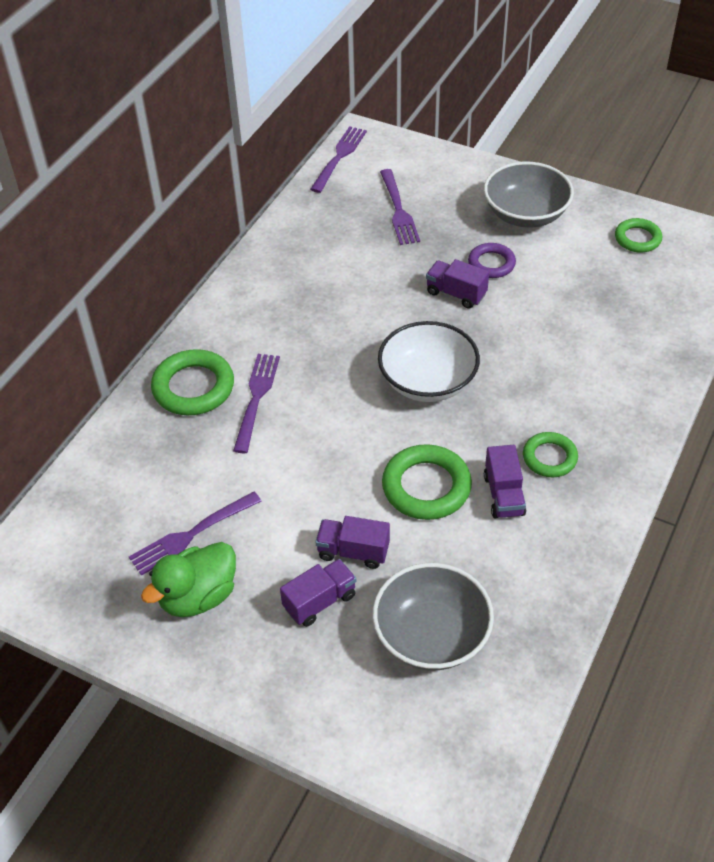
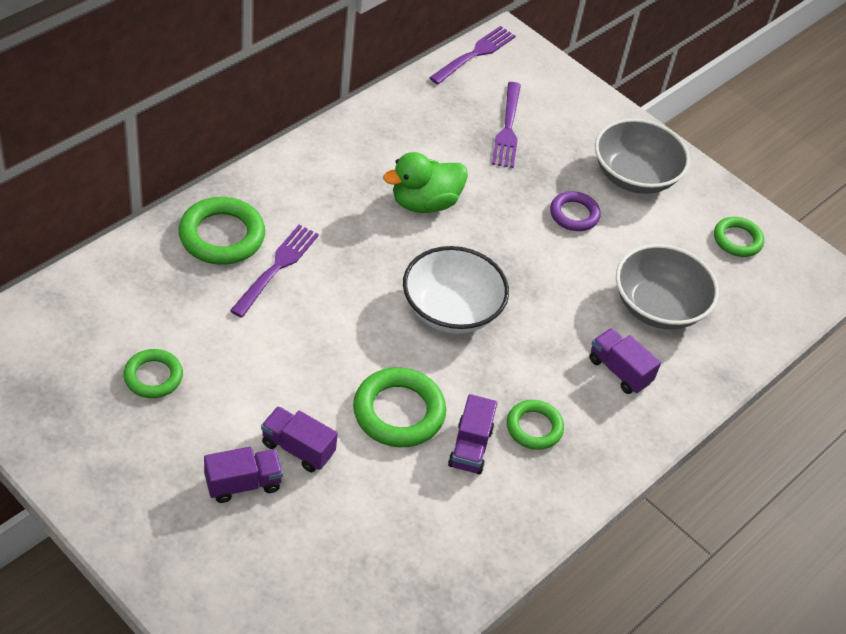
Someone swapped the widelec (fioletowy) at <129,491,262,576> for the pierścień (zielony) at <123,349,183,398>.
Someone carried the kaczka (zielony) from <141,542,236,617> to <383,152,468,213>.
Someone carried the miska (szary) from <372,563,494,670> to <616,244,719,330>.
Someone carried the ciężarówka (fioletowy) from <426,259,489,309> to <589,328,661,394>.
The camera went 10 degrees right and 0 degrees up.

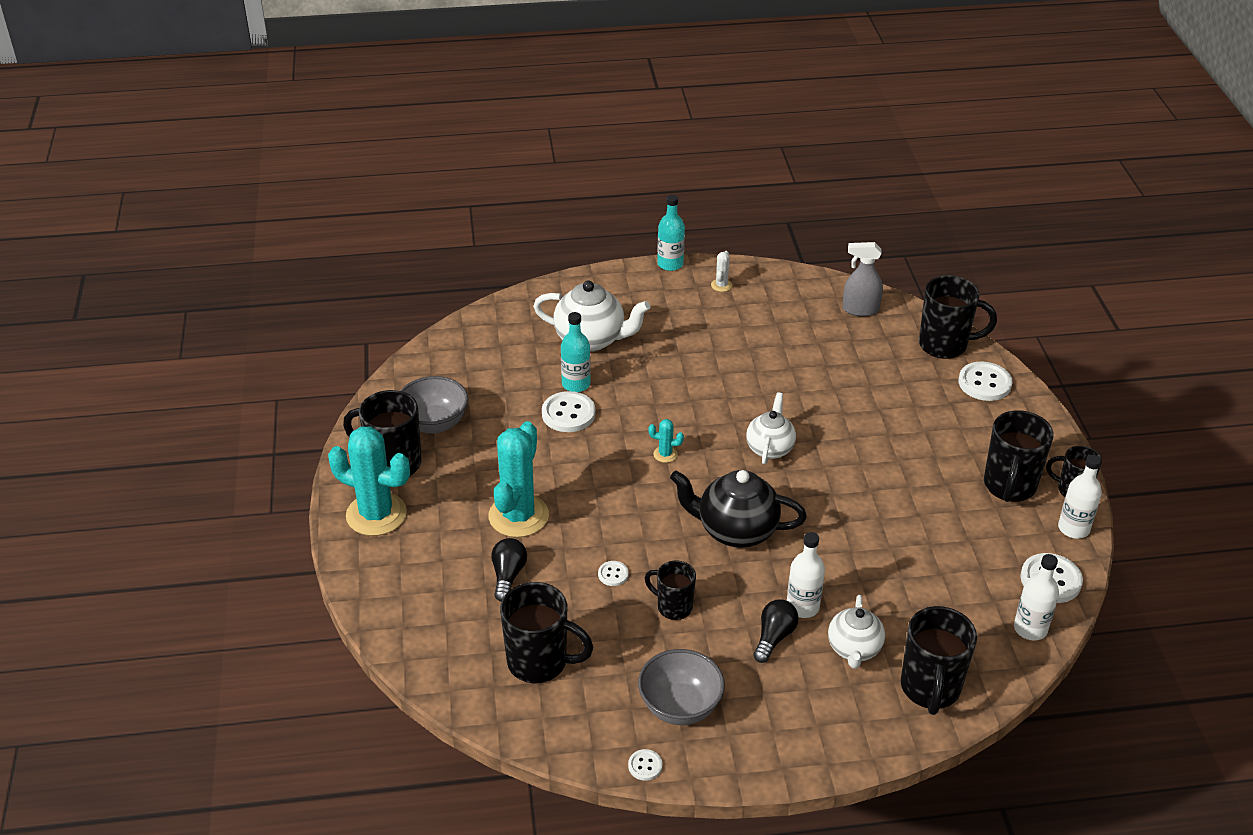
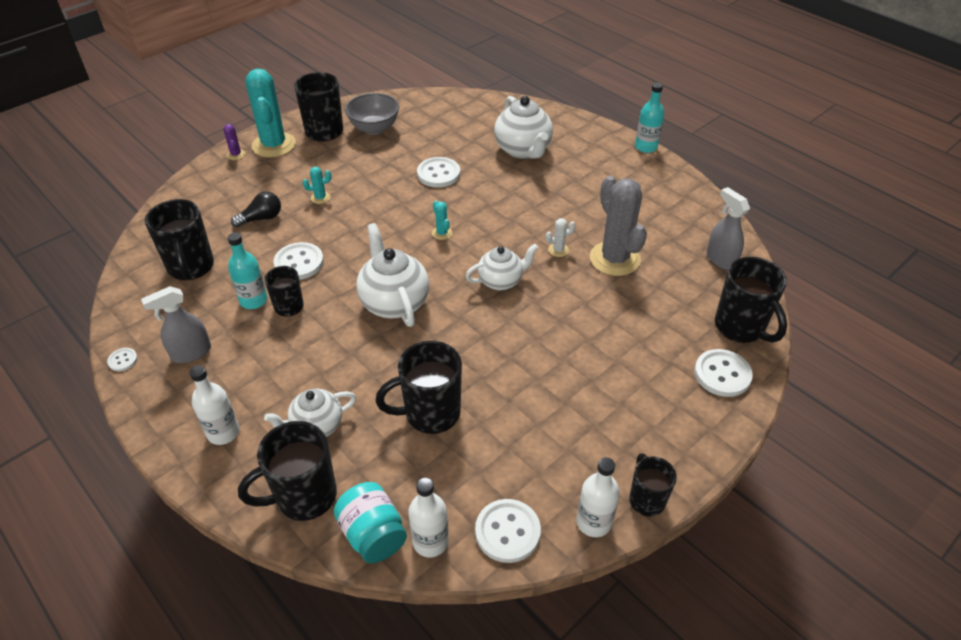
Someone scaled the kaktus (turkusowy) at <488,421,549,537> by 0.42.
Someone carried the butelka (turkusowy) from <561,312,591,392> to <228,232,268,309>.
Someone scaled the guzik (biały) at <598,561,629,586> by 1.96.
Someone swapped the miska (szary) at <638,649,725,725> for the spryskiwacz (szary) at <141,286,211,363>.
Someone repainted the imbryk (czarny) at <670,470,807,548>, which became the imbryk (biały) at <356,223,429,327>.
Someone carried the kaktus (biały) from <711,251,732,292> to <546,218,576,257>.
Someone took away the żarówka (czarny) at <753,599,799,663>.
Someone carried the butelka (biały) from <787,532,825,618> to <189,365,239,445>.
Someone carried the kubek (czarny) from <984,410,1054,502> to <375,341,462,434>.
Someone put down the kaktus (fioletowy) at <223,124,245,160>.
Someone put down the słoik (turkusowy) at <334,482,407,563>.
Someone put down the kaktus (szary) at <590,176,647,276>.
The camera went 55 degrees right and 5 degrees up.

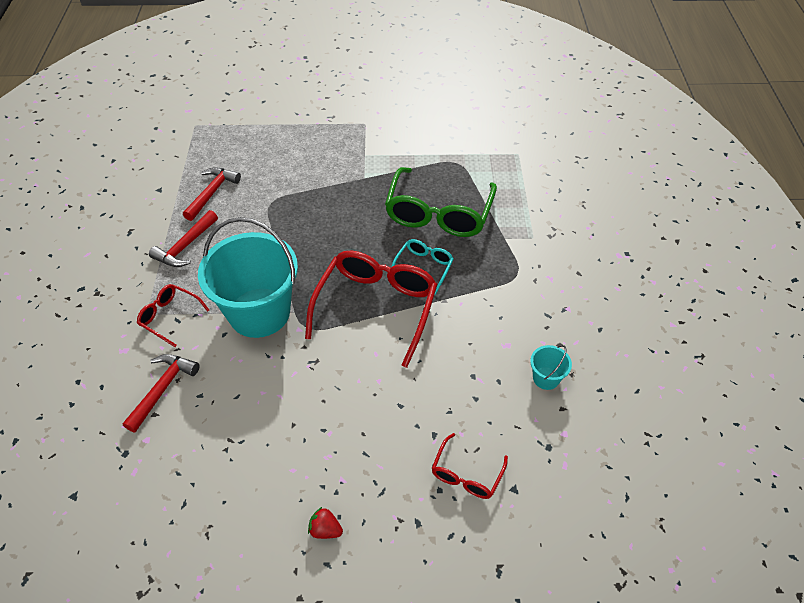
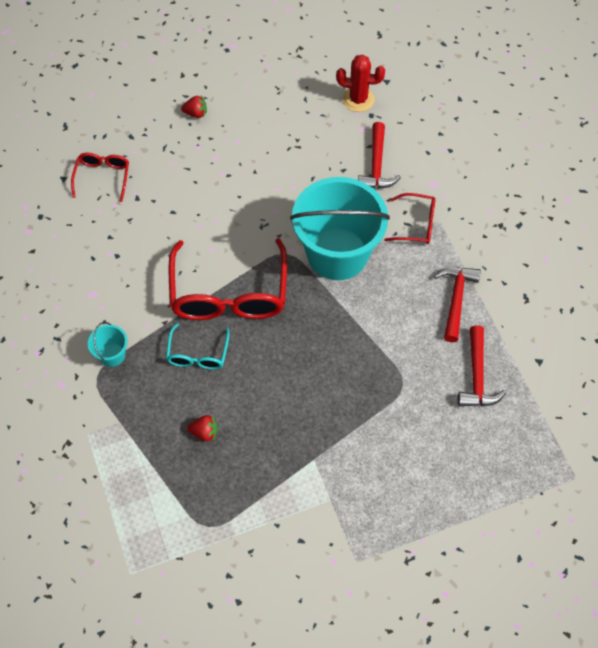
Someone swapped the okulary (zielony) at <385,167,497,237> for the truskawka (czerwony) at <187,415,217,441>.
Someone carried the wiadro (turkusowy) from <530,345,572,390> to <88,322,128,367>.
Someone put down the kaktus (czerwony) at <336,55,385,112>.
The camera went 160 degrees right and 10 degrees up.

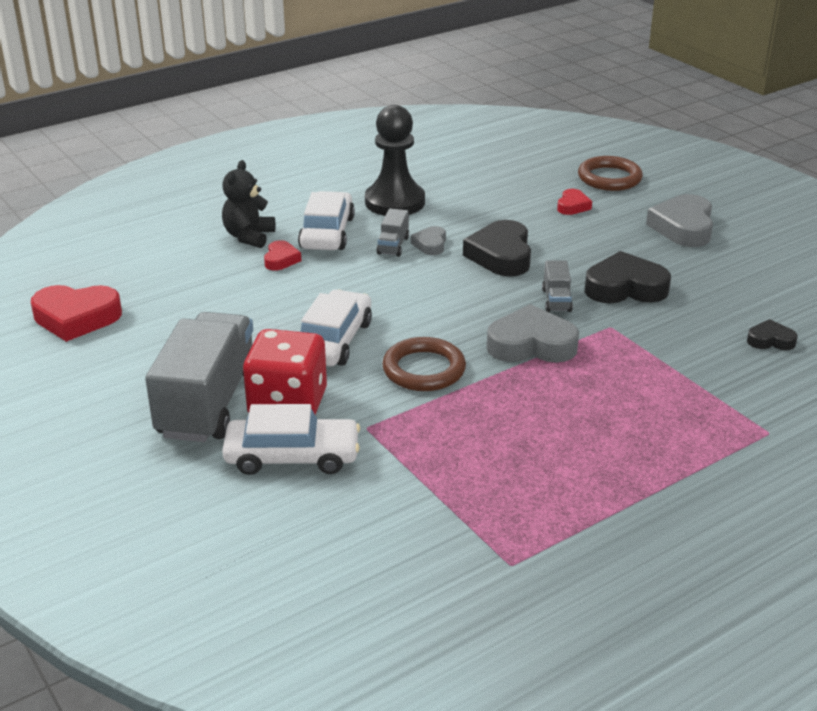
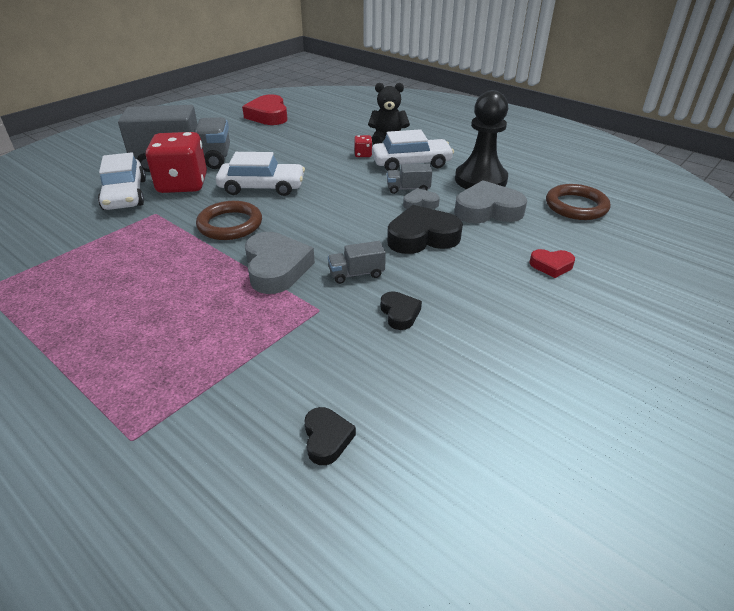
Someone swapped the serce (czerwony) at <264,240,301,271> for the kostka do gry (czerwony) at <354,135,372,157>.
Someone carried the pierścień (brązowy) from <578,156,643,191> to <546,184,610,220>.
Someone scaled the serce (czarny) at <585,251,671,303> by 0.53.
Someone carried the serce (szary) from <646,194,713,247> to <455,180,527,223>.
The camera went 75 degrees right and 5 degrees up.

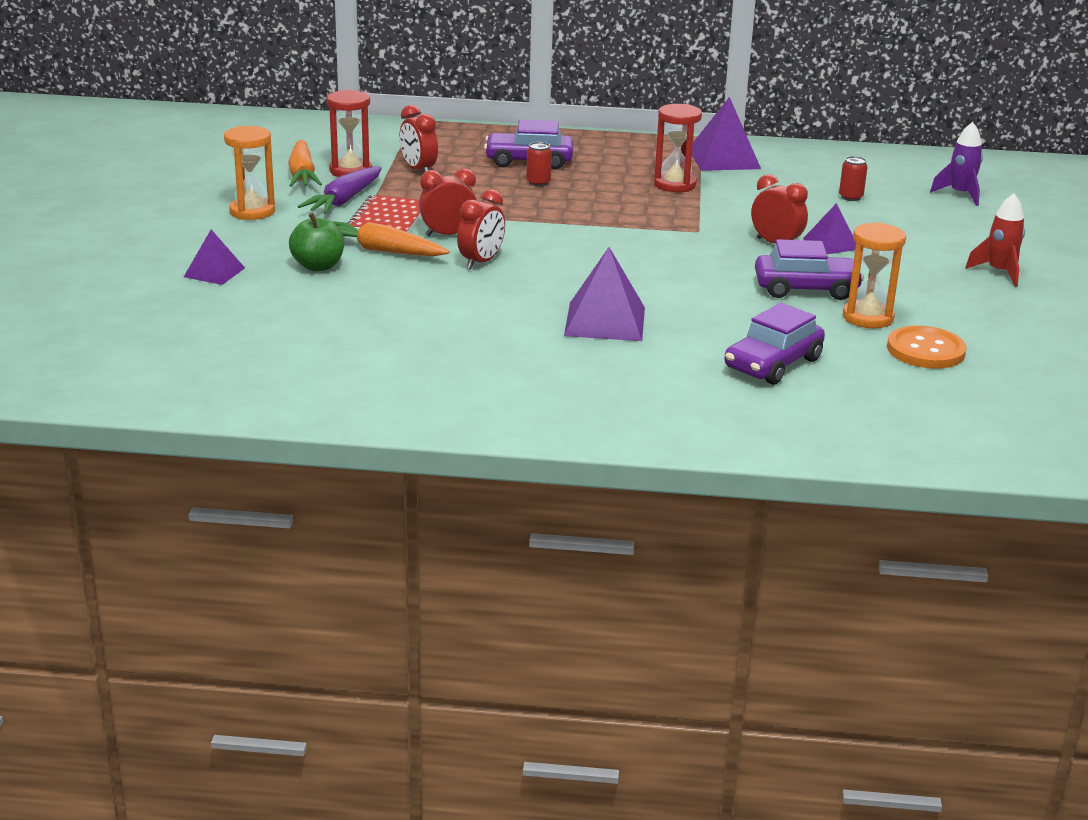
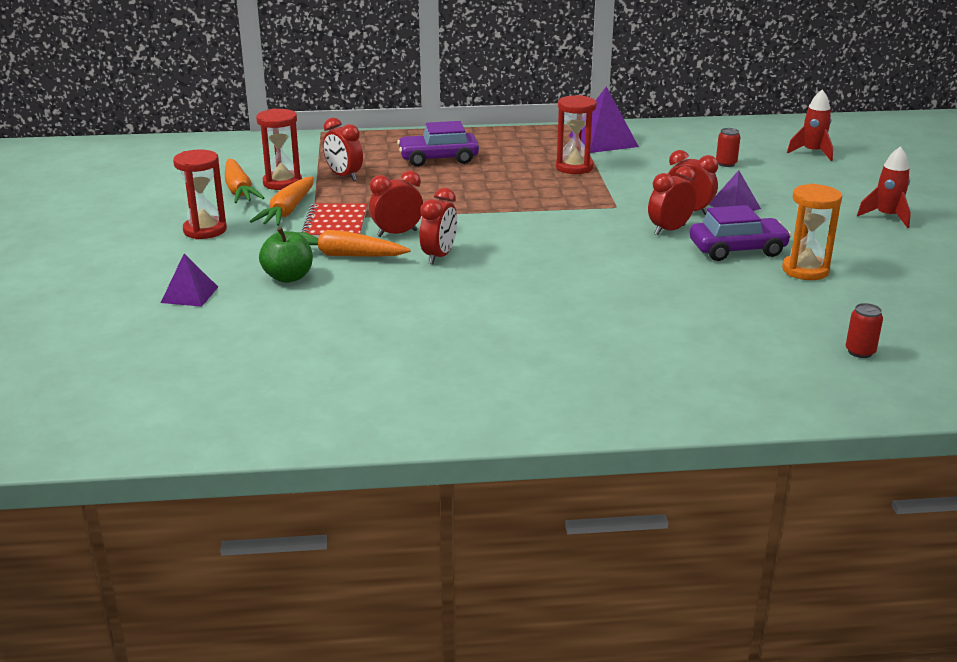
Someone repainted the klepsydra (pomarańczowy) at <224,126,275,220>, which became the klepsydra (czerwony) at <173,149,227,239>.
Someone repainted the marchewka (fioletowy) at <298,166,382,214>, which became the marchewka (pomarańczowy) at <250,177,314,226>.
Someone carried the puszka (czerwony) from <526,142,552,187> to <846,303,883,358>.
Someone took away the piramida (fioletowy) at <564,247,645,341>.
Someone took away the samochód (fioletowy) at <724,303,825,385>.
Someone took away the guzik (pomarańczowy) at <887,325,967,369>.
Someone repainted the rakieta (fioletowy) at <930,122,983,206>, which became the rakieta (czerwony) at <787,89,833,161>.
Someone put down the budzik (czerwony) at <648,166,696,235>.
The camera went 10 degrees left and 0 degrees up.

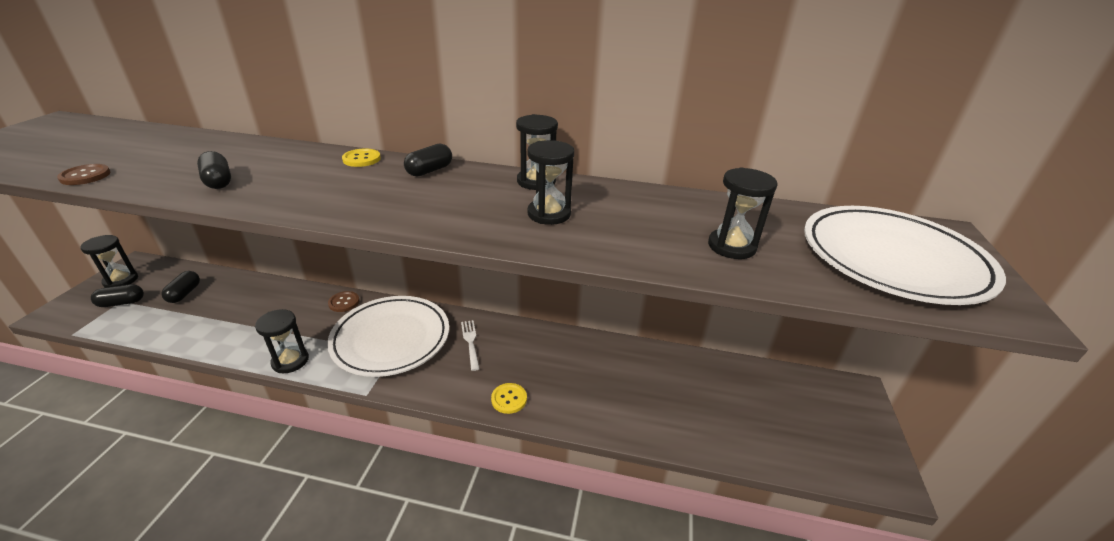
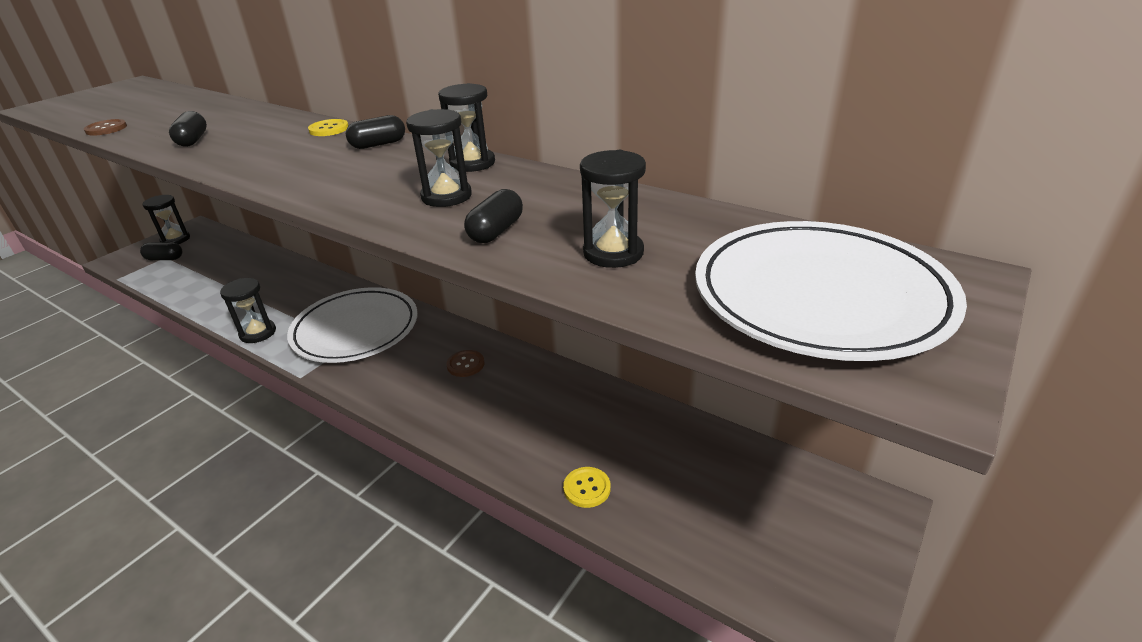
Someone carried the kapsułka (czarny) from <161,271,200,303> to <464,189,523,243>.
Someone carried the guzik (brązowy) from <328,291,359,312> to <446,350,484,377>.
Someone took away the widelec (biały) at <461,320,480,371>.
Someone carried the guzik (żółty) from <491,383,527,414> to <563,467,611,508>.
The camera went 25 degrees right and 0 degrees up.

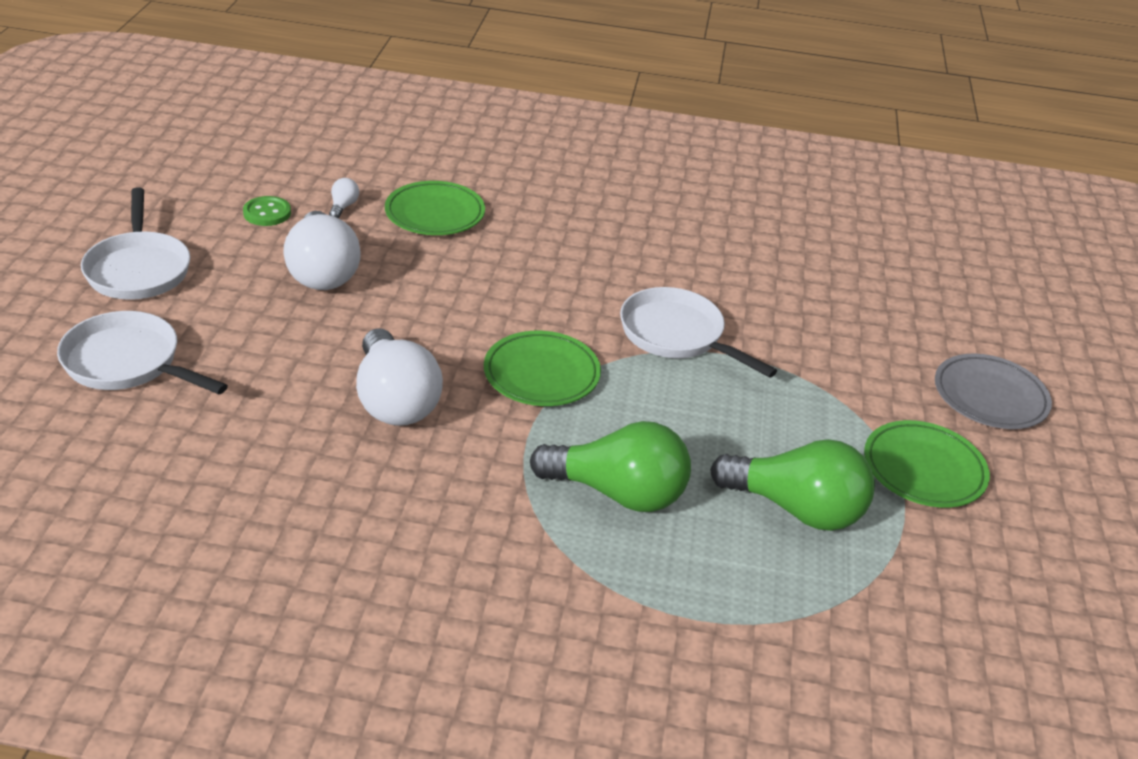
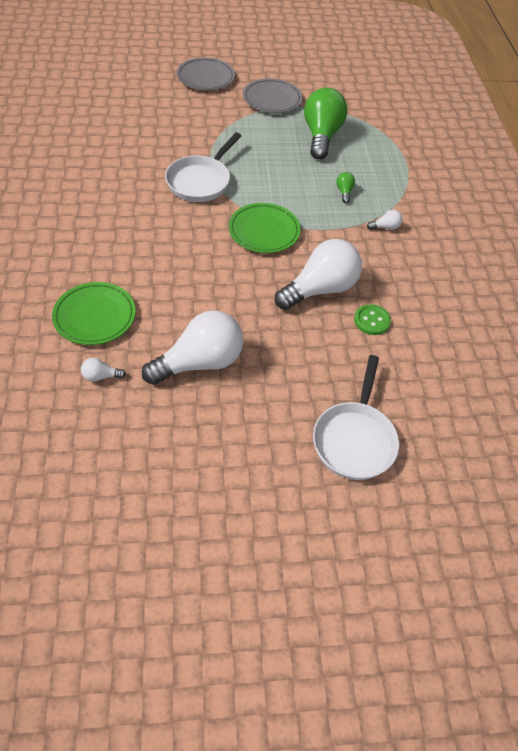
Someone took away the patelnia (biały) at <81,187,190,300>.
Someone carried the guzik (zielony) from <243,196,291,226> to <354,304,391,335>.
Someone scaled the żarówka (zielony) at <530,421,691,512> by 0.40.
Someone repainted the talerz (zielony) at <864,420,990,508>, which became the talerz (szary) at <243,78,302,113>.
Someone put down the żarówka (biały) at <367,210,403,230>.
The camera went 105 degrees left and 15 degrees up.

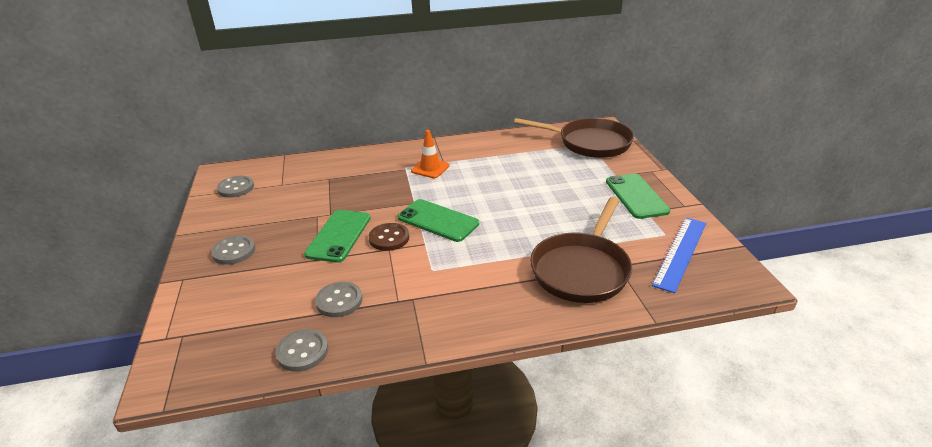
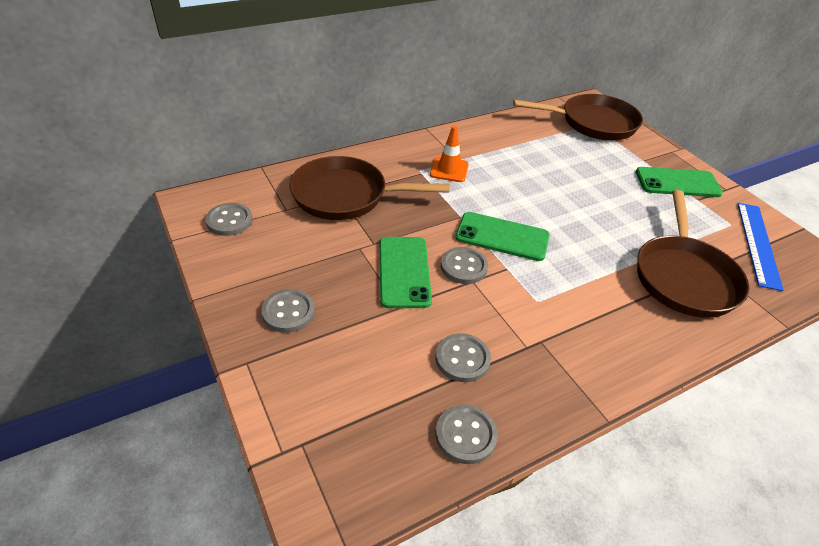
Someone repainted the guzik (brązowy) at <369,223,409,251>, which became the guzik (szary) at <441,247,488,284>.
Someone rotated the telefon (zielony) at <606,174,671,219> by 60 degrees counterclockwise.
Someone put down the patelnia (brązowy) at <289,156,450,220>.
The camera went 20 degrees left and 10 degrees up.

